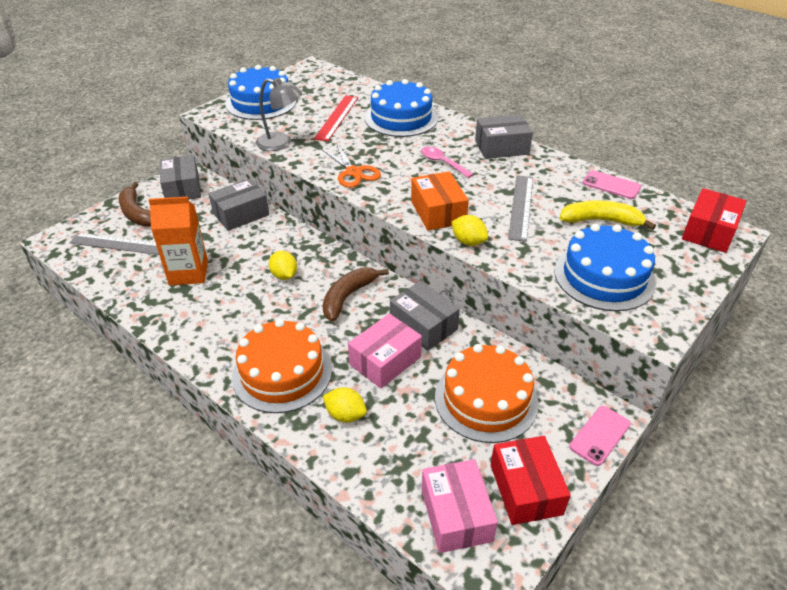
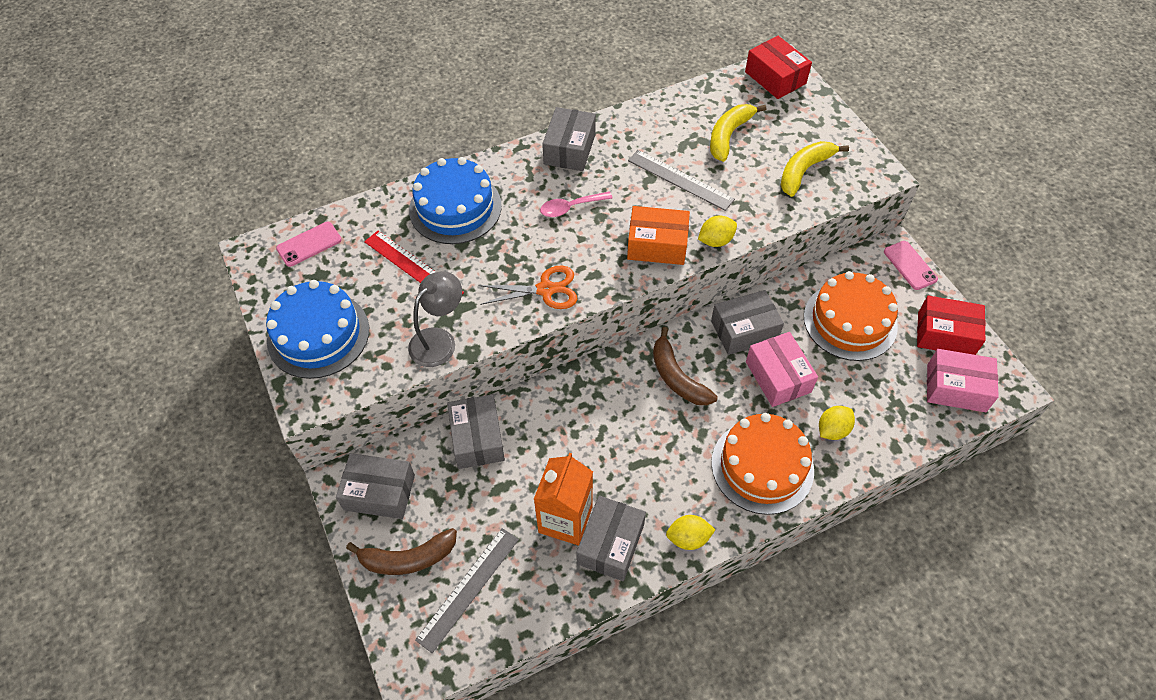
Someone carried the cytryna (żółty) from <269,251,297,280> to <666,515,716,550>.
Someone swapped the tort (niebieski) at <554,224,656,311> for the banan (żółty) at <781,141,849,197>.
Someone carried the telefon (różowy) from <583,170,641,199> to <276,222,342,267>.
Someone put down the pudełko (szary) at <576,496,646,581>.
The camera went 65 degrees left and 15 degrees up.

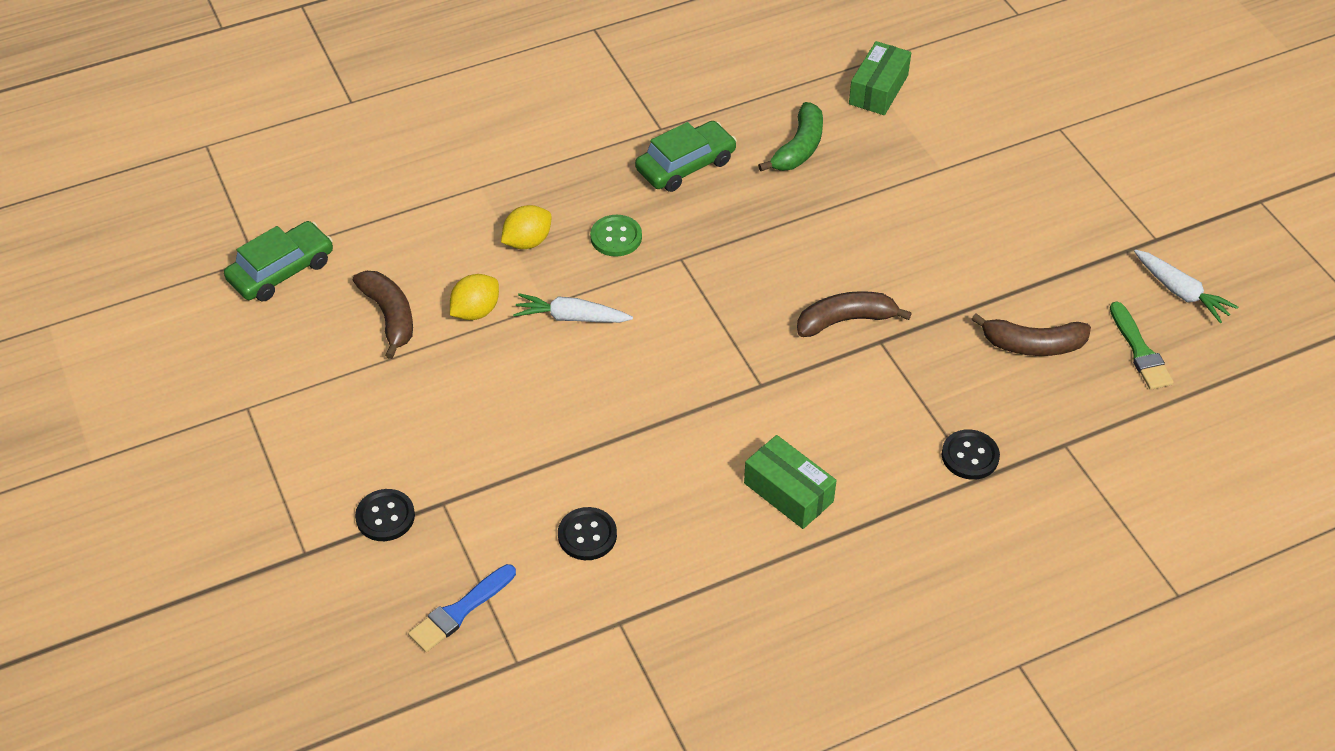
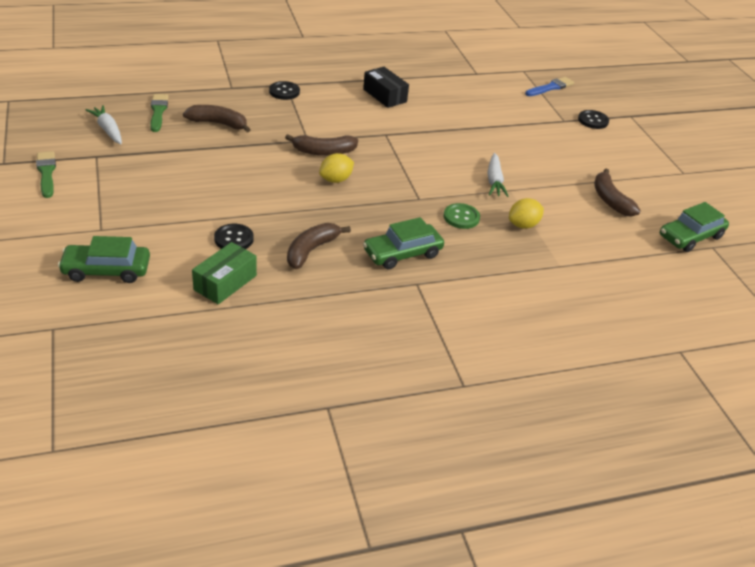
Someone carried the cytryna (żółty) from <450,274,499,320> to <319,153,354,183>.
Someone rotated the marchewka (biały) at <513,293,633,323> by 75 degrees clockwise.
Someone carried the guzik (czarny) from <558,507,617,560> to <214,224,254,249>.
Someone repainted the pudełko (zielony) at <744,435,837,529>, which became the pudełko (czarny) at <363,67,409,108>.
Someone repainted the banan (zielony) at <758,102,823,171>, which became the banan (brązowy) at <287,223,351,269>.
Someone put down the pędzel (zielony) at <36,151,56,198>.
Someone put down the samochód (zielony) at <58,236,150,283>.
The camera went 175 degrees left and 10 degrees down.

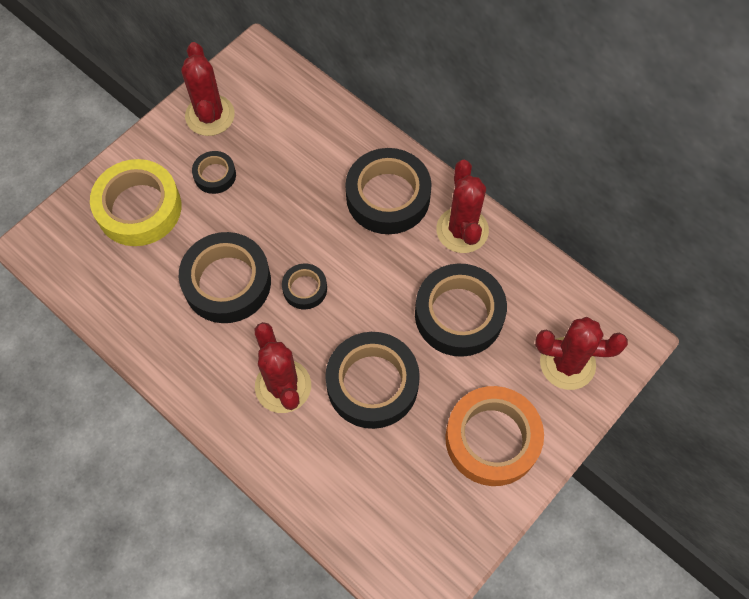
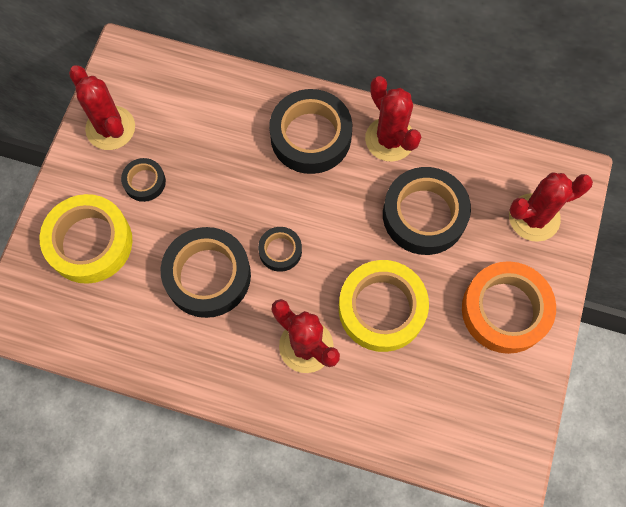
Someone repainted the taśma klejąca (czarny) at <325,332,420,429>, which became the taśma klejąca (żółty) at <339,260,429,352>.
The camera went 25 degrees left and 5 degrees up.

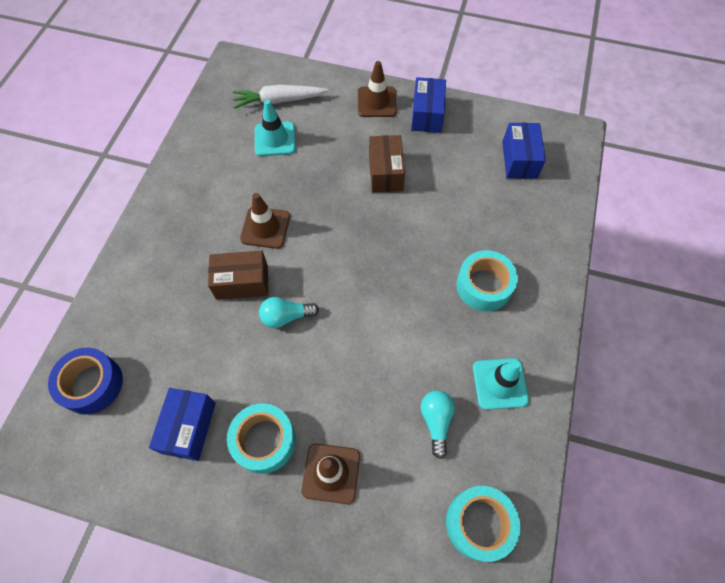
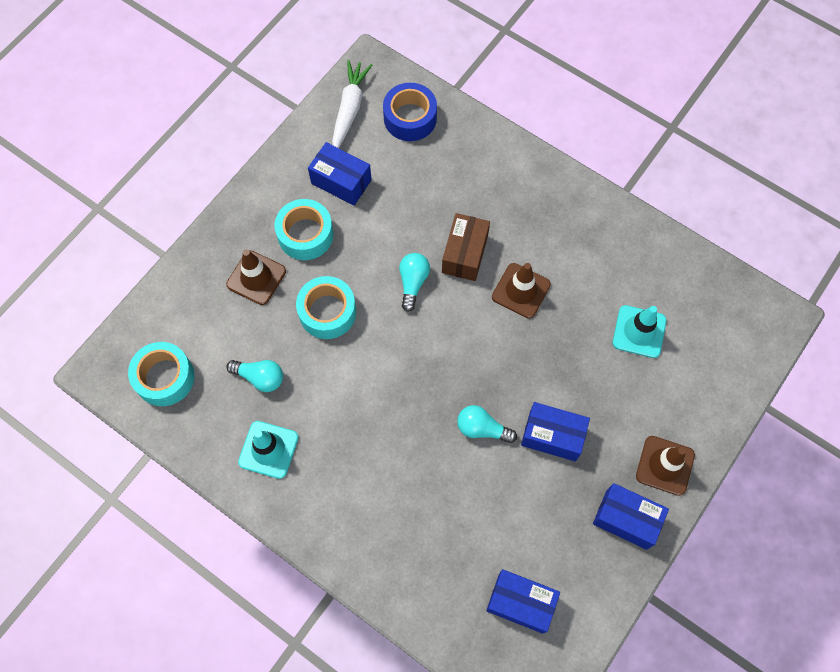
Someone carried the marchewka (biały) from <233,84,328,109> to <332,60,372,148>.
Someone repainted the pudełko (brązowy) at <369,135,405,193>, which became the pudełko (niebieski) at <521,402,590,461>.
Someone carried the taśma klejąca (turkusowy) from <456,250,518,311> to <296,276,356,339>.
Someone put down the żarówka (turkusowy) at <457,405,517,443>.
The camera went 110 degrees right and 5 degrees up.

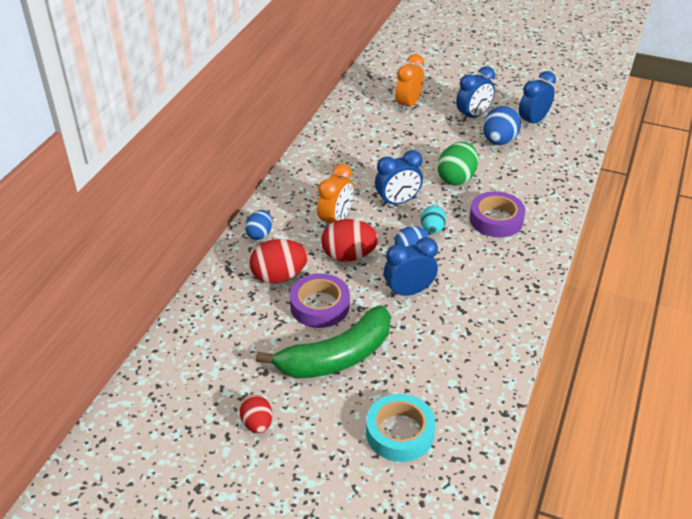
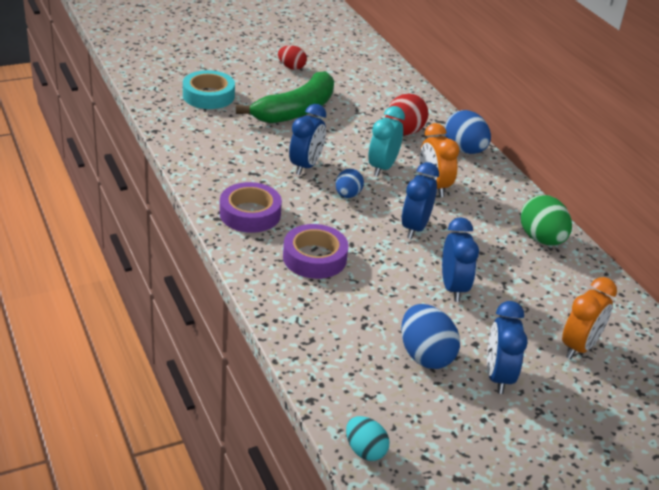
Someone scaled the jajko (niebieski) at <245,210,272,240> by 1.61.
Someone rotated the banan (zielony) at <256,305,391,379> by 150 degrees counterclockwise.
Someone carried the taśma klejąca (fioletowy) from <290,273,350,328> to <220,182,282,233>.
Someone swapped the jajko (czerwony) at <321,219,379,262> for the budzik (turkusowy) at <368,106,405,177>.
Someone rotated the budzik (pomarańczowy) at <395,54,424,112> by 60 degrees clockwise.
Someone carried the jajko (turkusowy) from <421,206,446,234> to <346,416,389,461>.
Someone carried the jajko (zielony) from <437,142,478,186> to <521,195,572,245>.
Someone carried the budzik (niebieski) from <519,71,556,128> to <442,217,479,302>.
The camera went 130 degrees right and 5 degrees down.

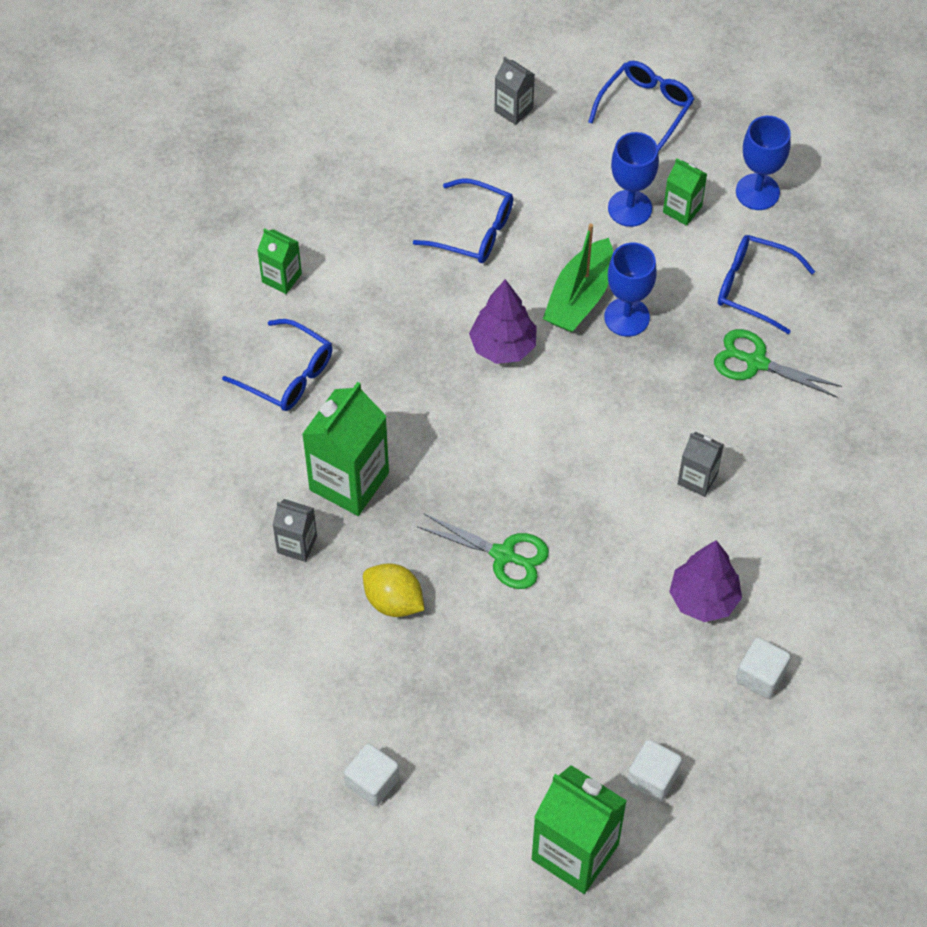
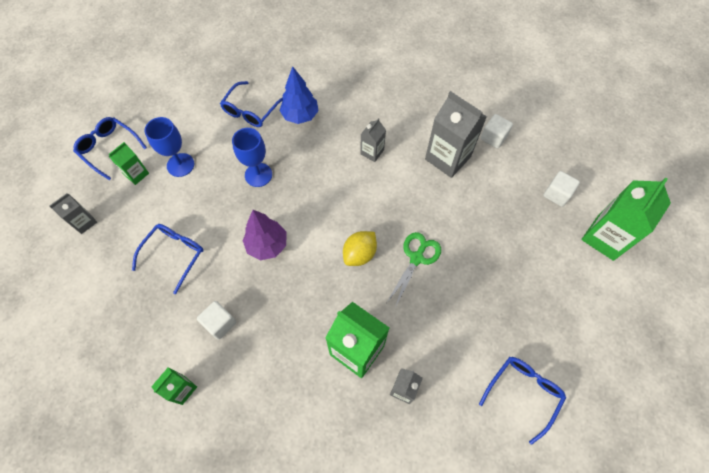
Someone carried the okulary (niebieski) from <222,319,332,411> to <479,357,566,445>.
Someone carried the sześcian (biały) from <344,743,399,807> to <197,301,236,340>.
Someone carried the cytryna (żółty) from <363,563,425,617> to <343,231,377,266>.
Someone took away the łódka (zielony) at <543,224,613,332>.
Someone carried the karton mleka (zielony) from <663,158,707,226> to <109,142,149,185>.
Someone swapped the drzewko (fioletowy) at <669,540,742,622> for the karton mleka (szary) at <425,91,487,178>.
Someone swapped the nożyczki (zielony) at <714,329,842,397> for the drzewko (niebieski) at <279,66,319,124>.
Someone took away the kielich (niebieski) at <736,116,791,210>.
The camera went 85 degrees left and 5 degrees up.

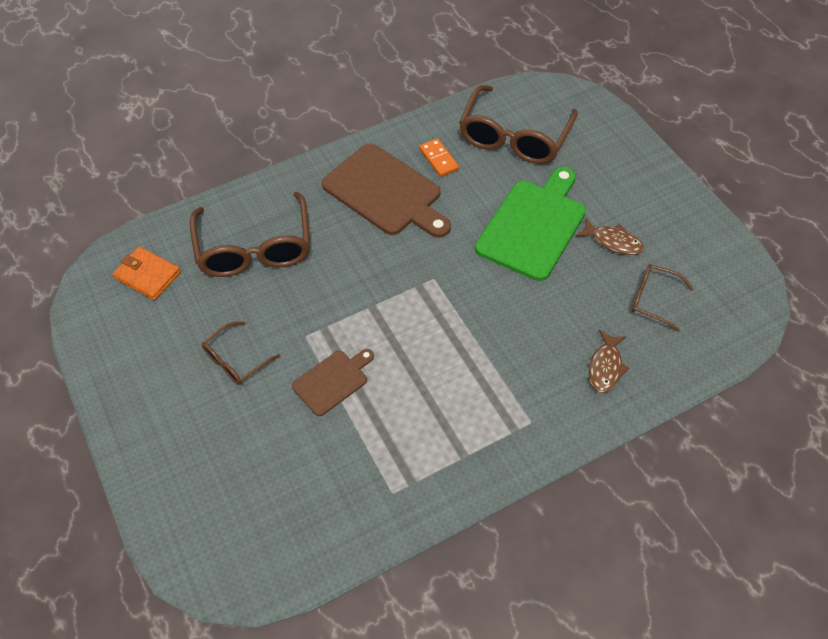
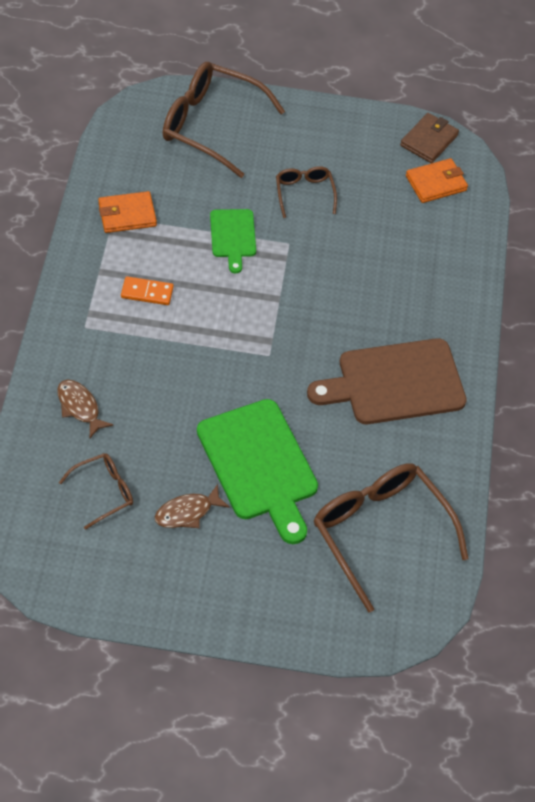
Someone carried the okulary (brązowy) from <190,192,310,277> to <163,62,285,178>.
Someone repainted the deska do krojenia (brązowy) at <292,349,374,416>, which became the deska do krojenia (zielony) at <210,209,256,273>.
Someone carried the kostka domina (pomarańczowy) from <419,138,459,177> to <121,276,174,305>.
Someone put down the portfel (pomarańczowy) at <98,191,157,233>.
Someone put down the portfel (brązowy) at <400,113,459,163>.
The camera went 120 degrees right and 0 degrees up.

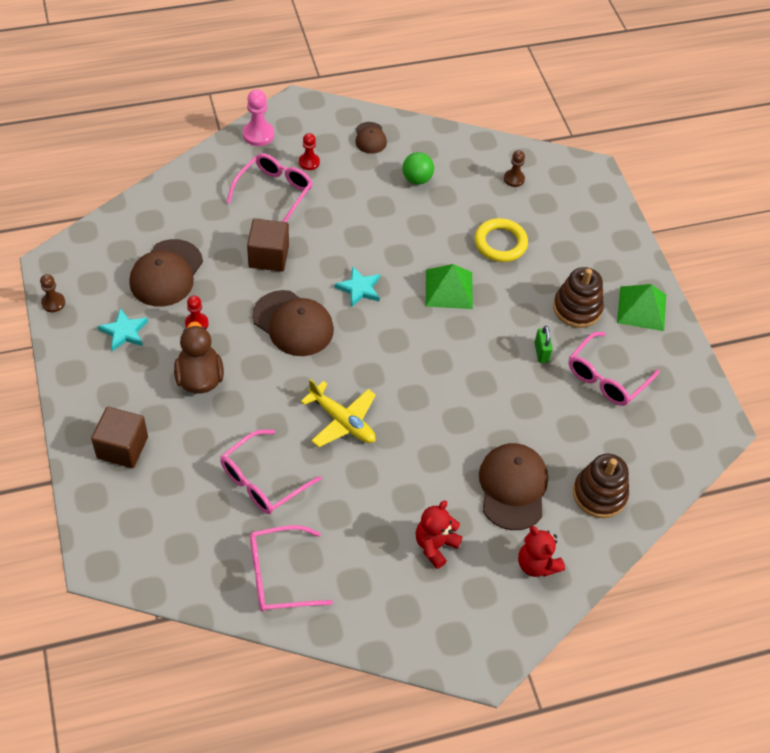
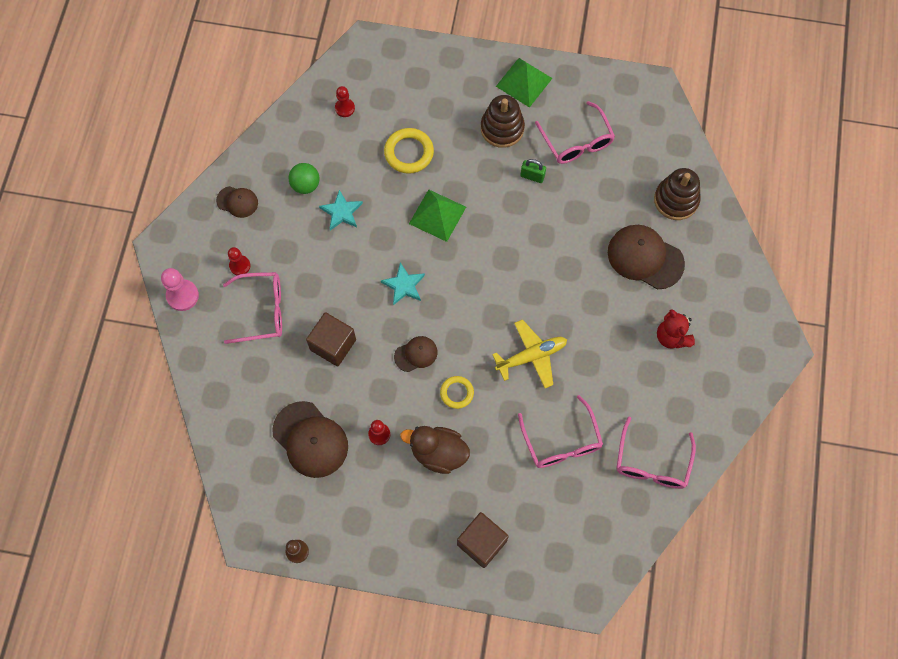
Someone carried the gwiazda (turkusowy) from <98,308,148,351> to <319,190,363,230>.
Someone rotated the okulary (różowy) at <226,153,313,222> by 120 degrees clockwise.
Someone scaled the czapka (brązowy) at <252,290,334,356> by 0.55.
Someone repainted the pionek (brązowy) at <504,150,525,187>, which became the pionek (czerwony) at <335,86,355,117>.
Someone took away the miś (czerwony) at <518,526,565,577>.
Someone put down the pierścień (żółty) at <440,376,474,409>.
The camera went 60 degrees left and 15 degrees up.

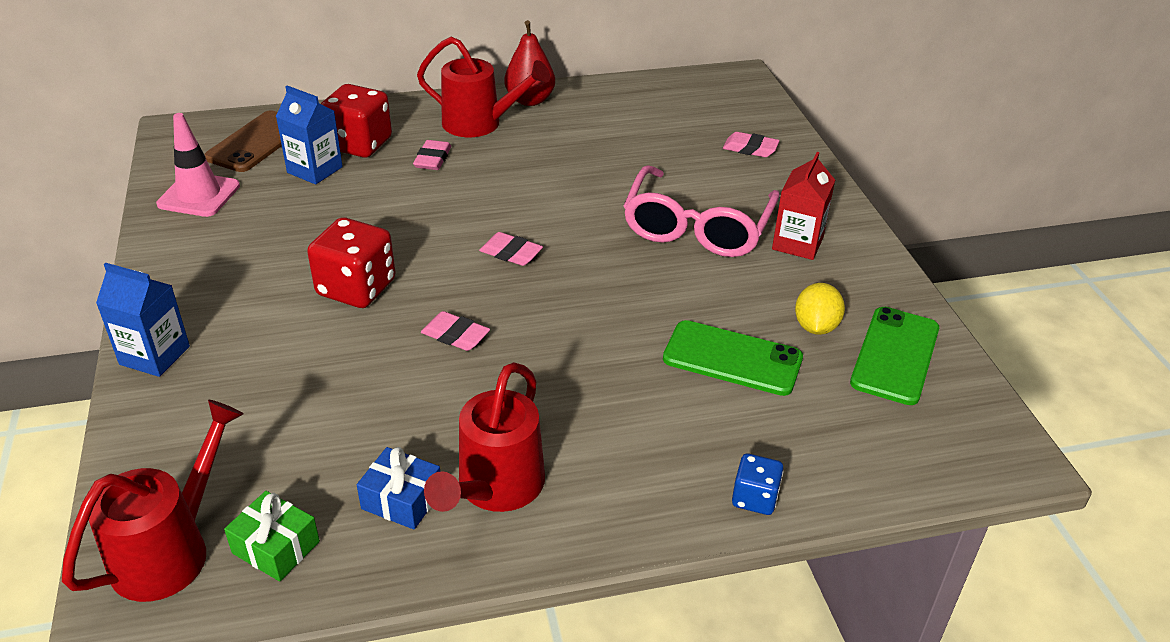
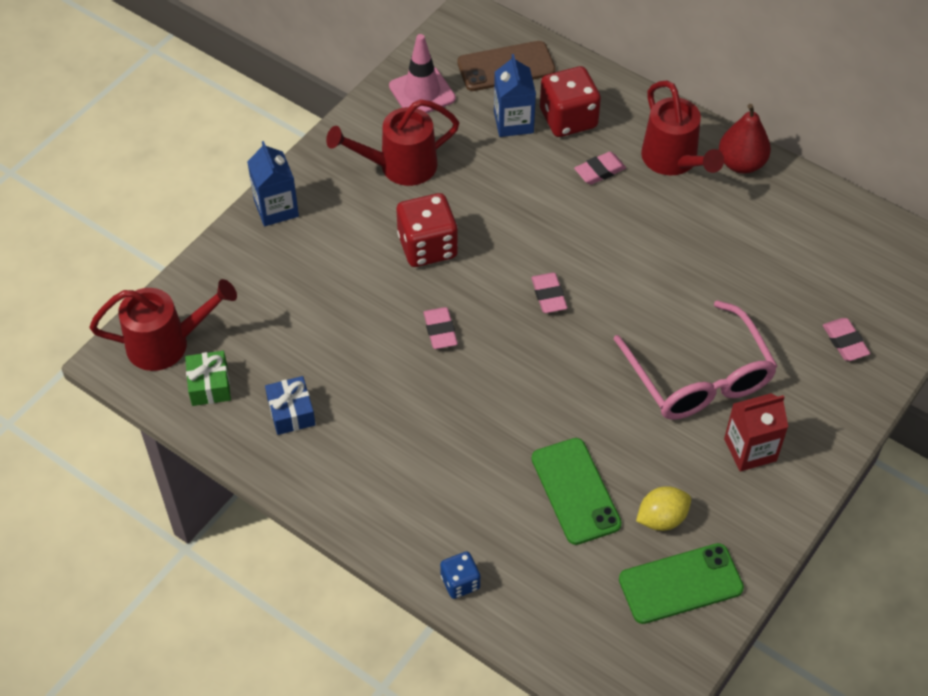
Someone carried the konewka (czerwony) from <424,362,545,512> to <326,99,459,186>.
Someone rotated the okulary (różowy) at <623,165,780,257> by 90 degrees counterclockwise.
The camera went 50 degrees right and 15 degrees up.

